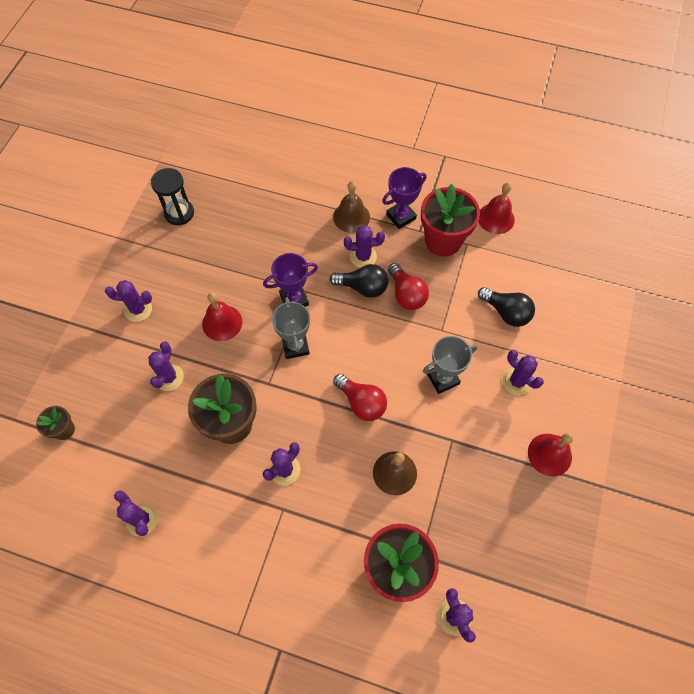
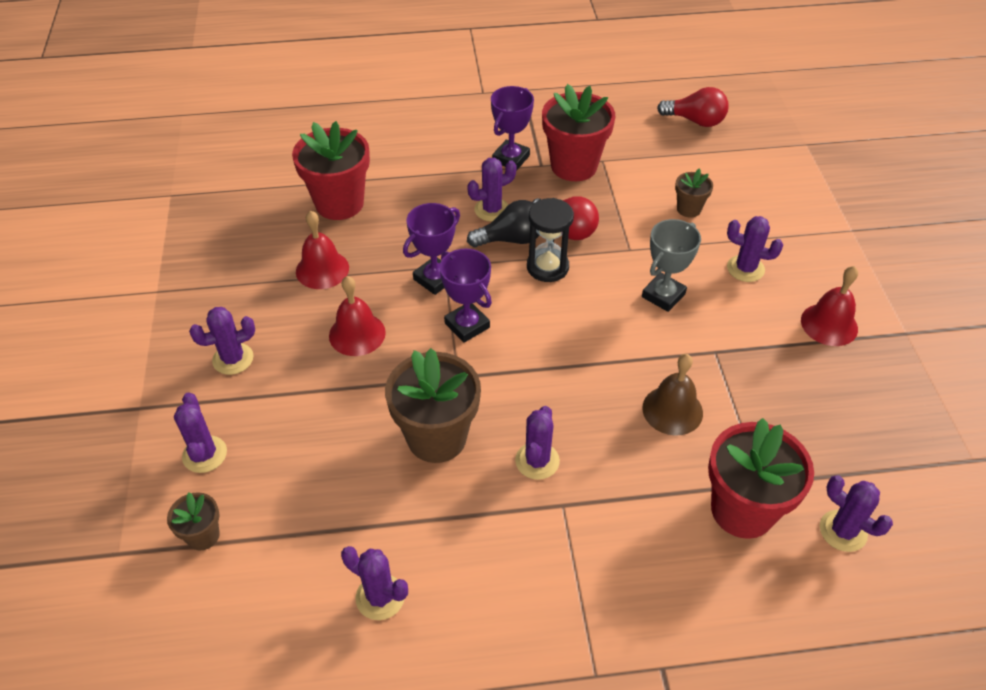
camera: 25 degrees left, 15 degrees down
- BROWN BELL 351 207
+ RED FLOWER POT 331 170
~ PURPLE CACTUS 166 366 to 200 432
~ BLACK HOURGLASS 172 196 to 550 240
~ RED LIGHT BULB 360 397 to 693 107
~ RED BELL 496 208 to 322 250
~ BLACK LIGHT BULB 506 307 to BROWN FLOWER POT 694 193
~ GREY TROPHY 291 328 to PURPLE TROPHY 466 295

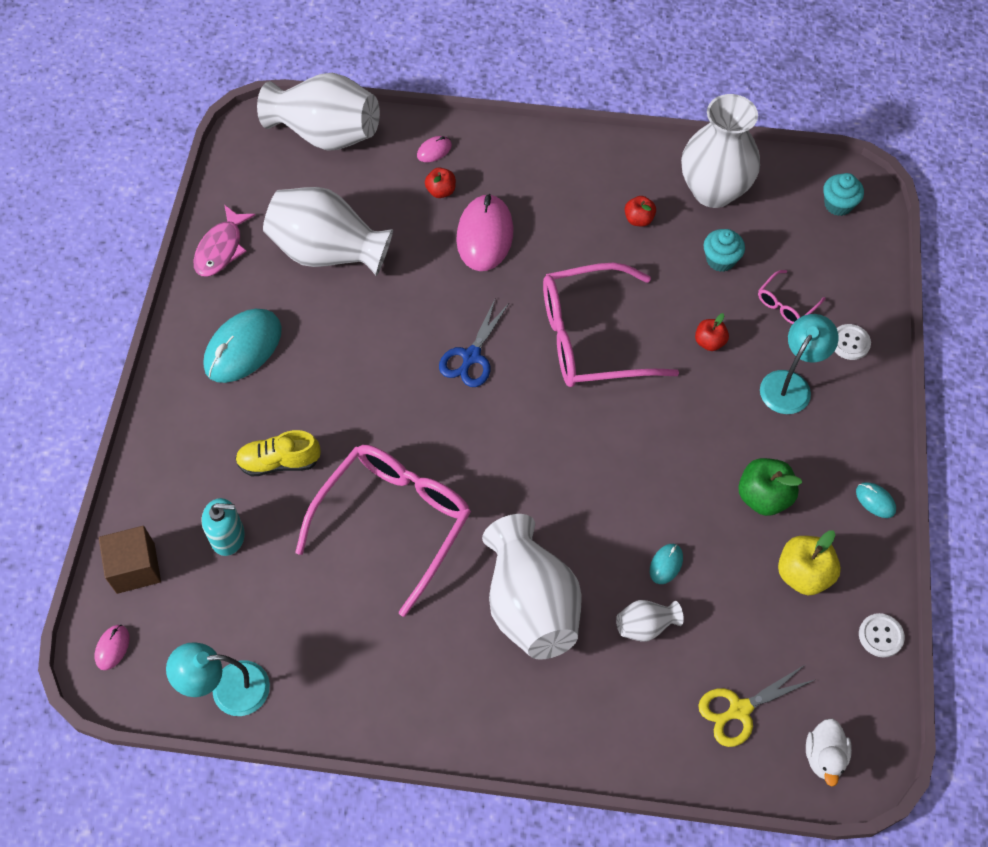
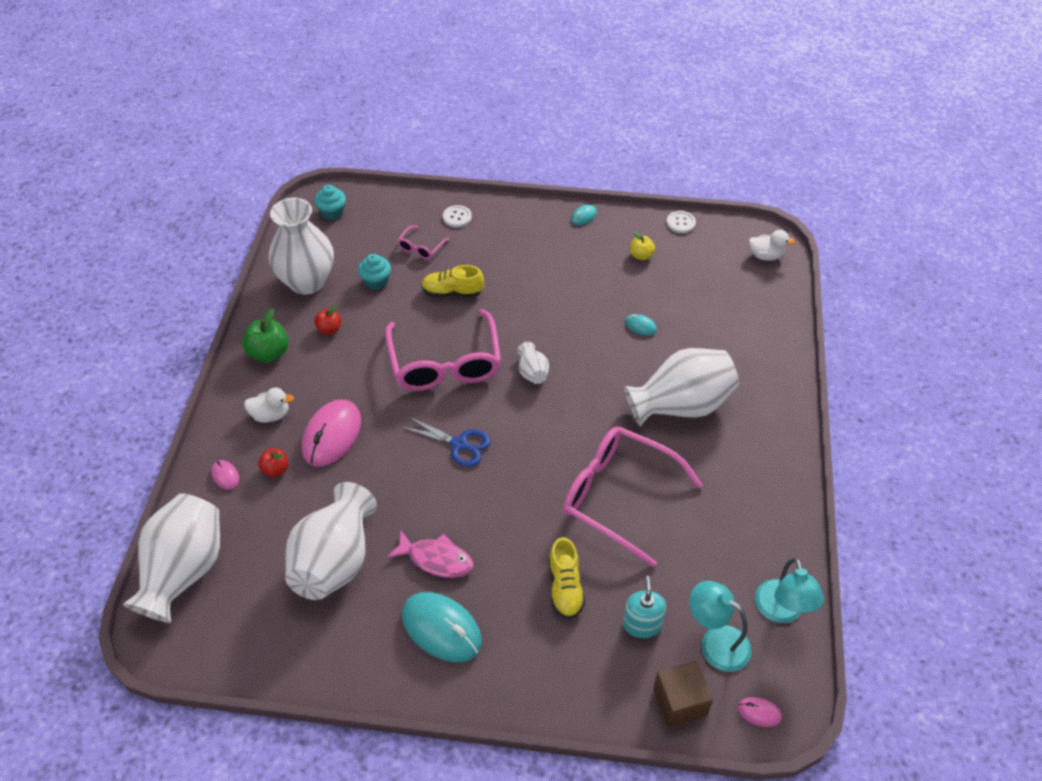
camera: 90 degrees left, 10 degrees down
- YELLOW SCISSORS 756 706
+ WHITE DUCK 269 405
~ PINK FISH 224 241 to 430 554
~ WHITE VASE 650 621 to 533 363
~ GREEN APPLE 770 487 to 265 335
~ TURQUOISE LAMP 799 364 to 720 626
~ RED APPLE 712 332 to YELLOW SHOE 452 281
~ PINK MOUSE 485 232 = 331 433 75 degrees counterclockwise
~ PINK GLASSES 791 297 = 423 242 75 degrees clockwise
~ YELLOW APPLE 809 562 = 642 245 x0.61

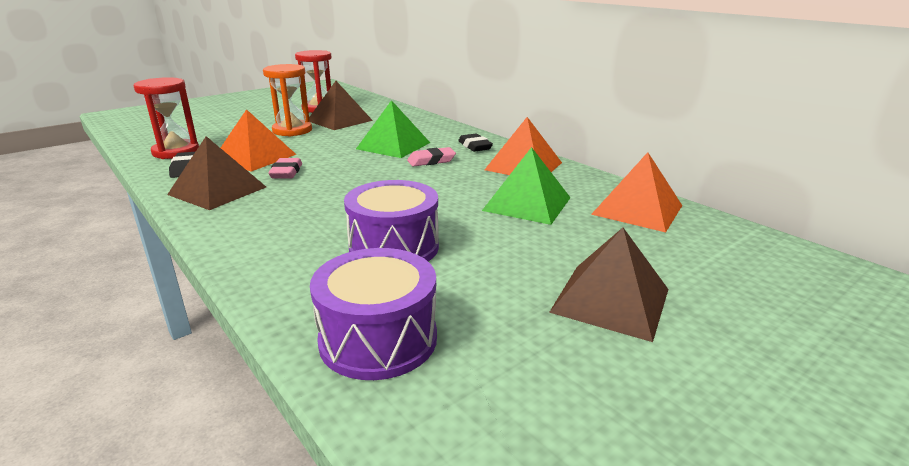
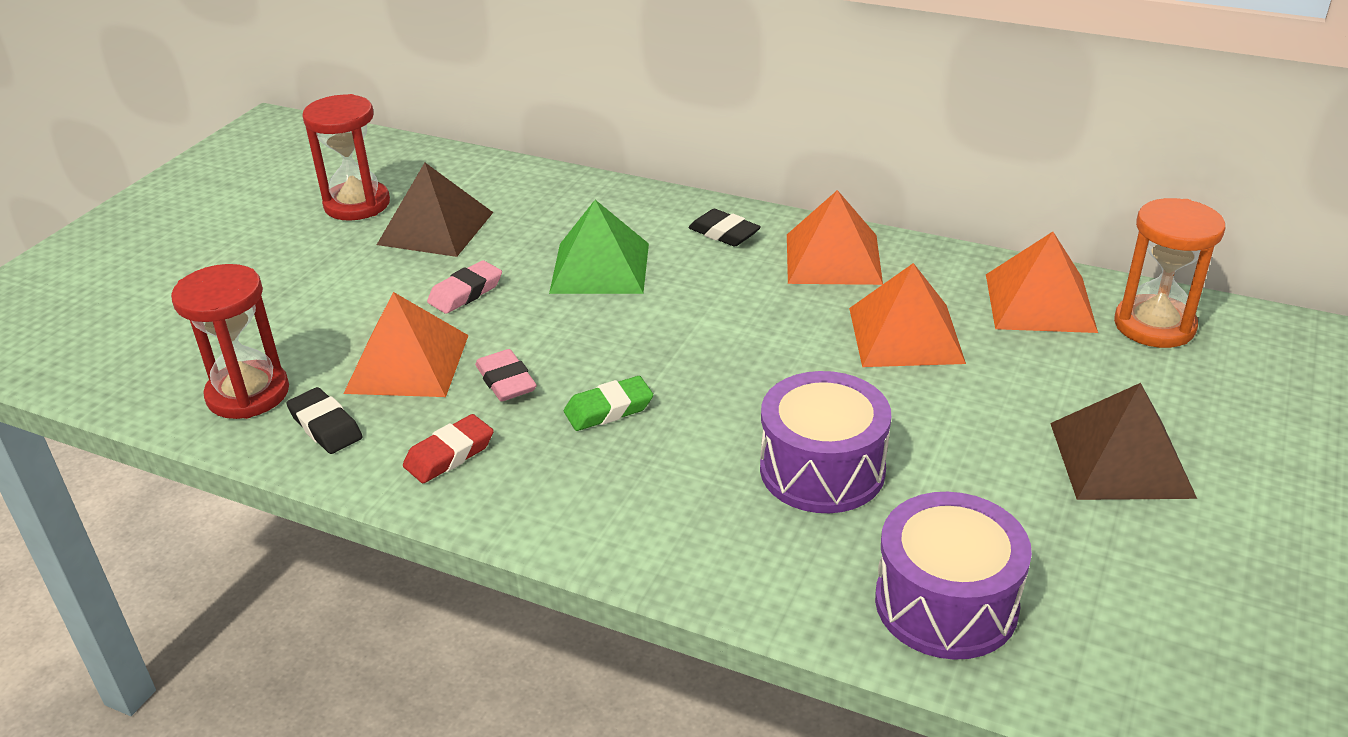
camera: 25 degrees left, 10 degrees up
+ GREEN ERASER 608 403
~ ORANGE HOURGLASS 287 100 to 1169 273
~ PINK ERASER 431 156 to 464 287
~ BROWN PYRAMID 216 173 to RED ERASER 448 448
~ GREEN PYRAMID 526 186 to ORANGE PYRAMID 907 315

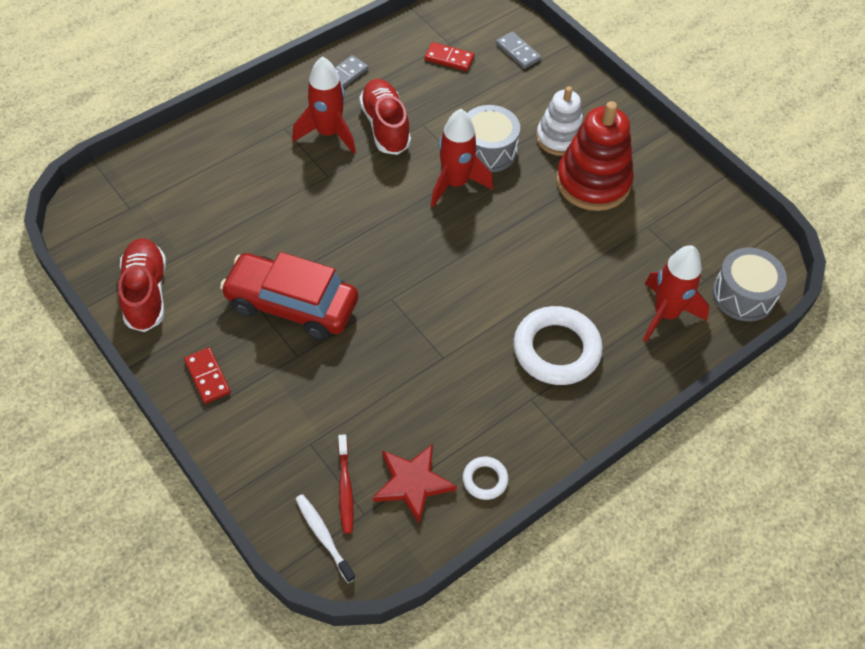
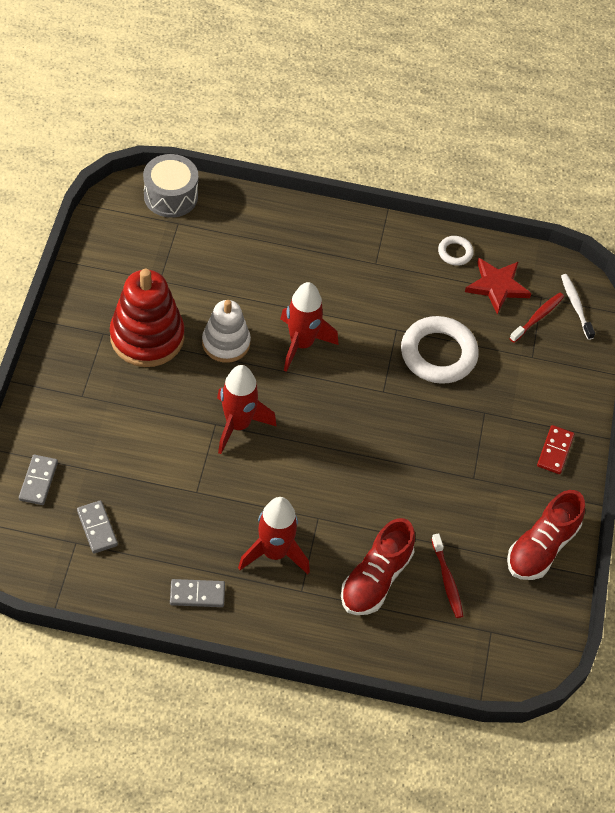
camera: 135 degrees left, 0 degrees up
- RED CAR 289 296
- GREY DRUM 493 138
+ RED TOOTHBRUSH 447 575
~ RED SHOE 385 117 to 378 566
~ WHITE RING 558 345 to 440 350
~ WHITE STACKING TOY 559 121 to 226 331
~ RED ROCKET 676 293 to 309 327
~ RED DOMINO 449 56 to GREY DOMINO 97 526
~ WHITE TOOTHBRUSH 326 538 = 578 307 150 degrees clockwise

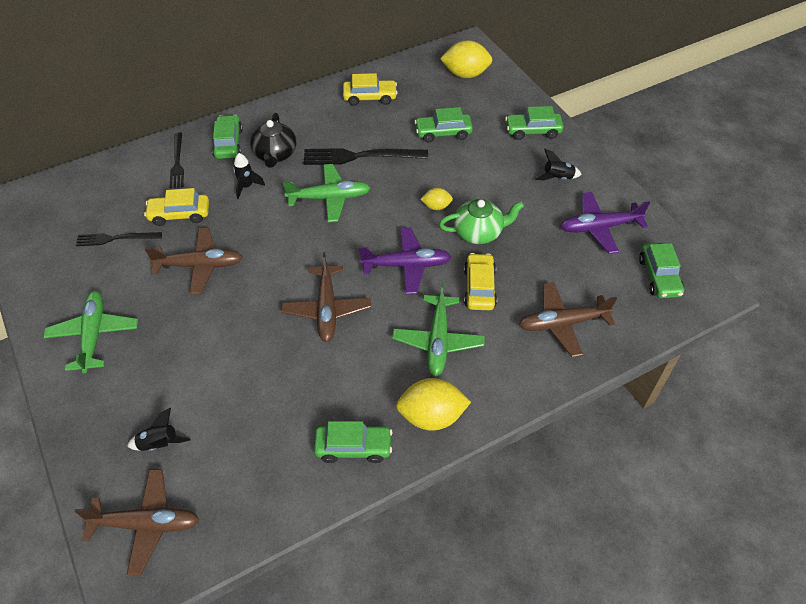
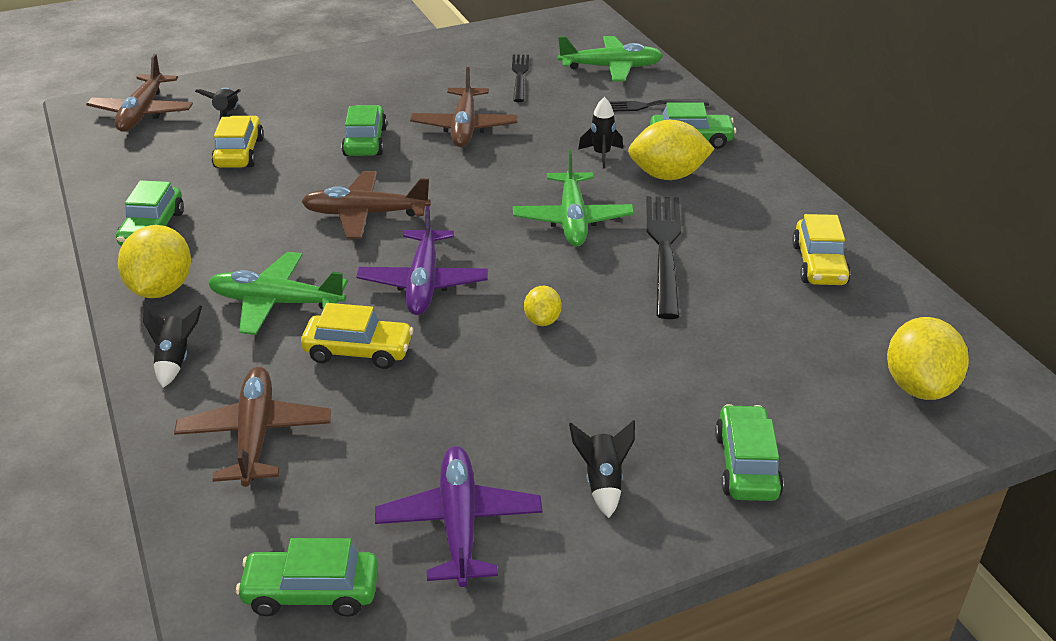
camera: 95 degrees right, 15 degrees down
- GREEN TEAPOT 481 221
+ BLACK ROCKET 172 346
~ GREEN PLANE 90 332 to 610 59
~ YELLOW CAR 176 207 to 237 142
~ GREEN CAR 444 124 to 364 130
~ BLACK TEAPOT 273 140 to YELLOW LEMON 671 150

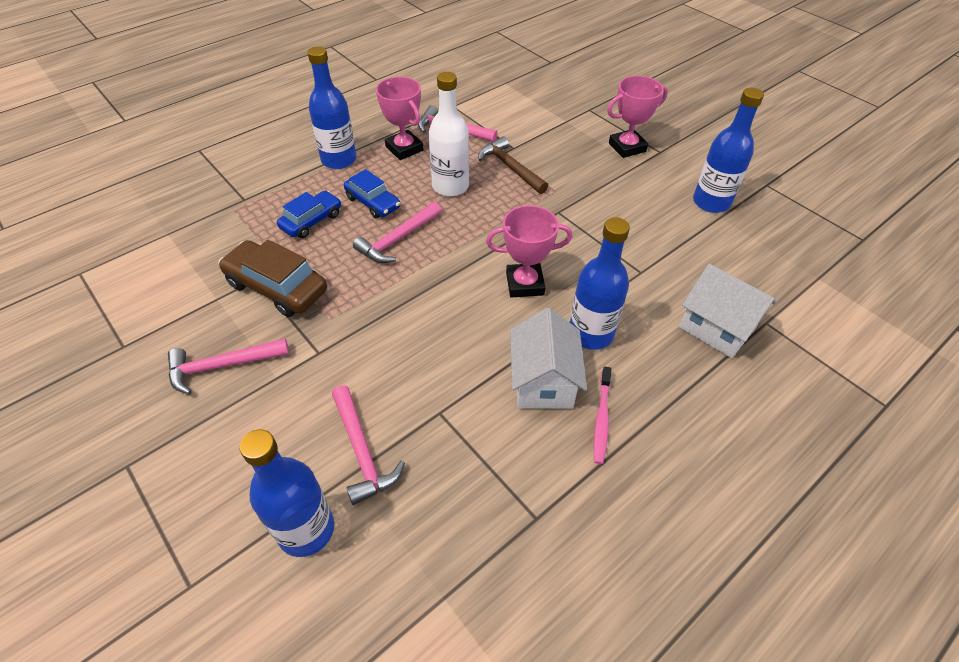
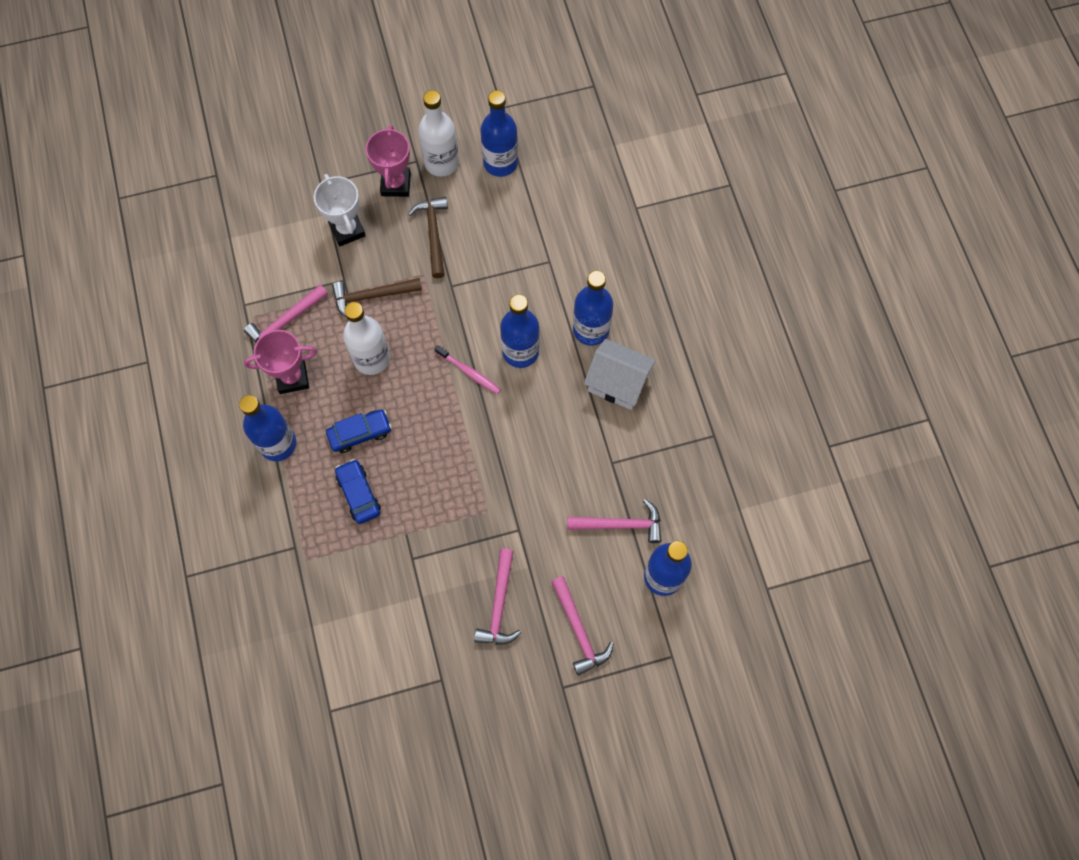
camera: 65 degrees left, 20 degrees up
- BROWN CAR 273 278
- WHITE HOUSE 727 311
+ WHITE TROPHY 340 210
+ BROWN HAMMER 428 237
+ WHITE BOTTLE 438 133
~ PINK HAMMER 397 232 to 582 626
~ PINK TOOTHBRUSH 602 415 to 468 369
~ PINK TROPHY 529 251 to BLUE BOTTLE 520 331

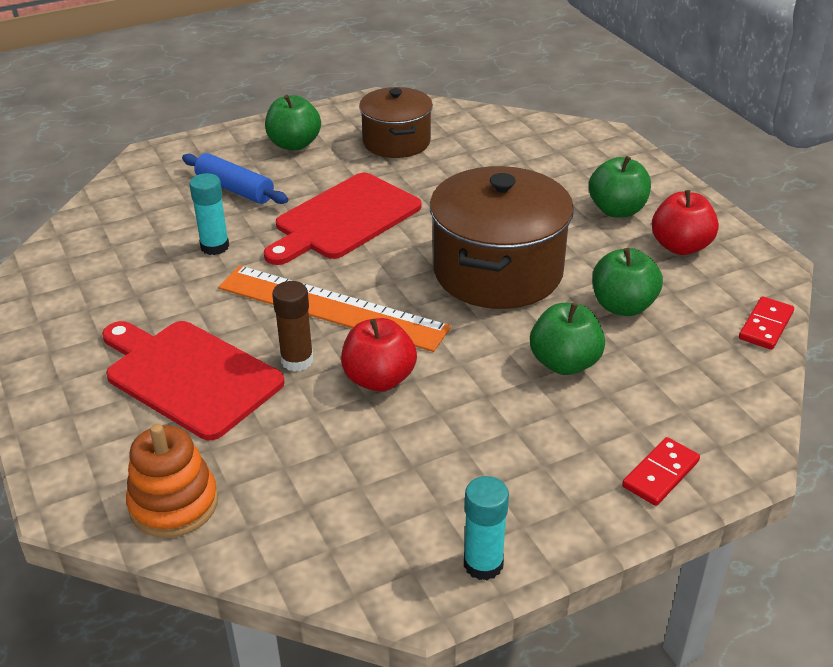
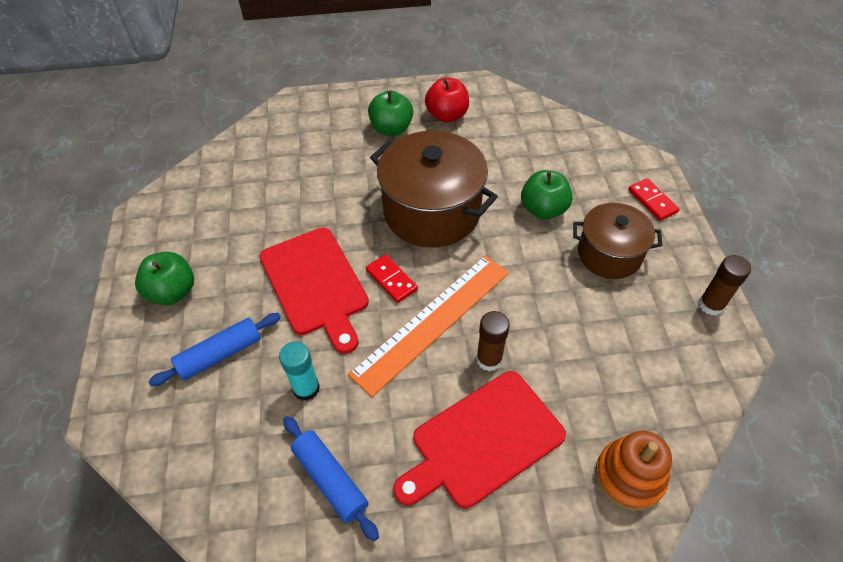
camera: 70 degrees left, 15 degrees up
- RED APPLE 379 354
- GREEN APPLE 627 282
+ BLUE ROLLING PIN 331 478
~ BROWN POT 396 122 to 618 241
~ RED DOMINO 766 323 to 392 278
~ TURQUOISE GLUE STICK 486 528 to BROWN GLUE STICK 725 285

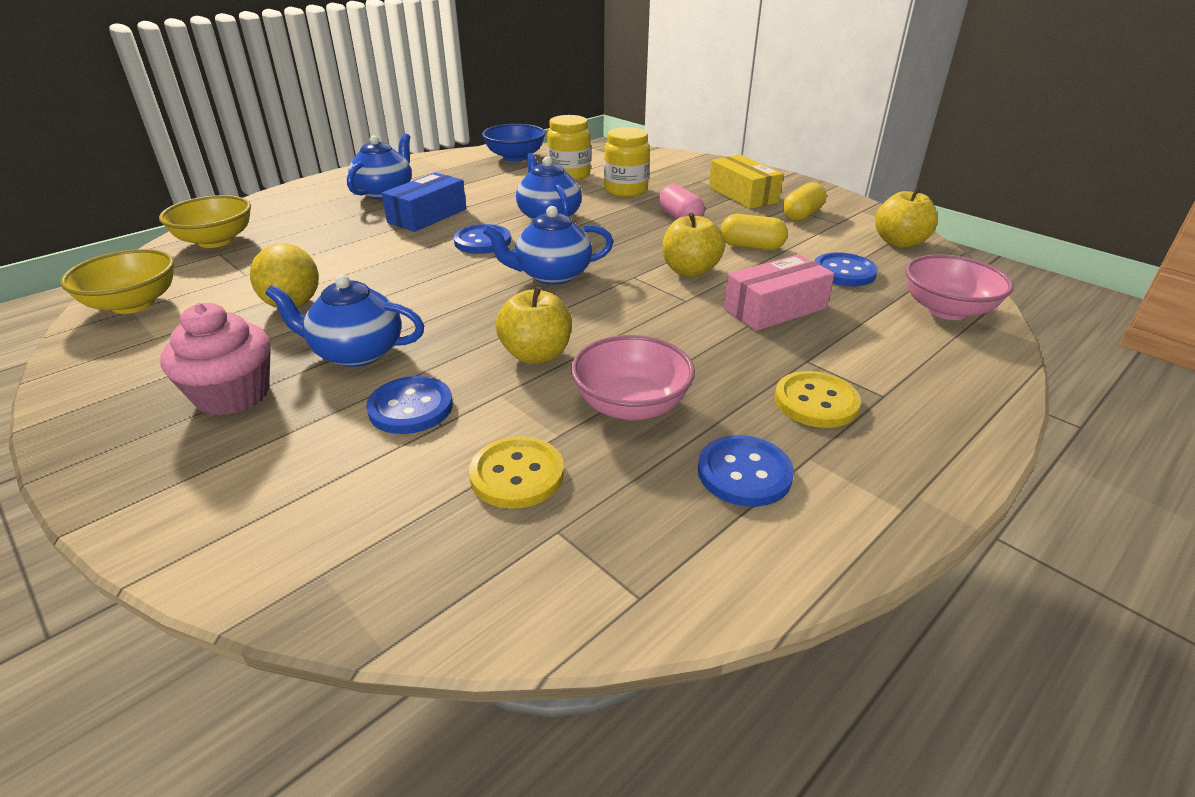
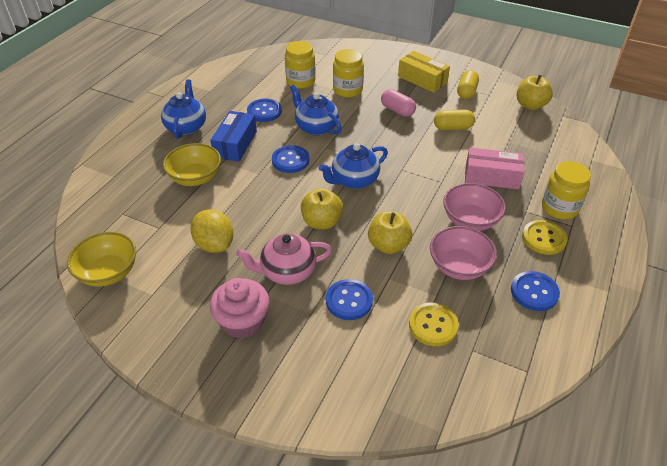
camera: 20 degrees left, 10 degrees up
- BLUE BOWL 514 143
+ YELLOW JAR 566 190
~ YELLOW BOWL 205 221 to 192 164
~ YELLOW APPLE 693 245 to 322 208
~ BLUE BUTTON 846 269 to 264 110
~ PINK BOWL 959 287 to 474 207
~ BLUE TEAPOT 344 321 to PINK TEAPOT 284 259
~ PINK BOX 779 292 = 494 168 60 degrees clockwise

